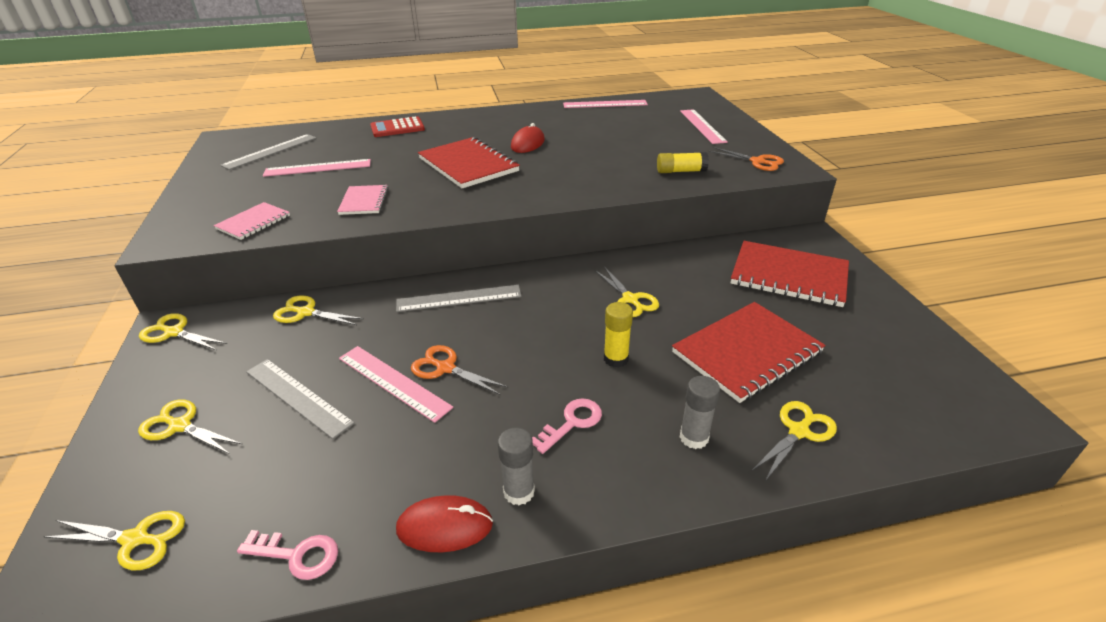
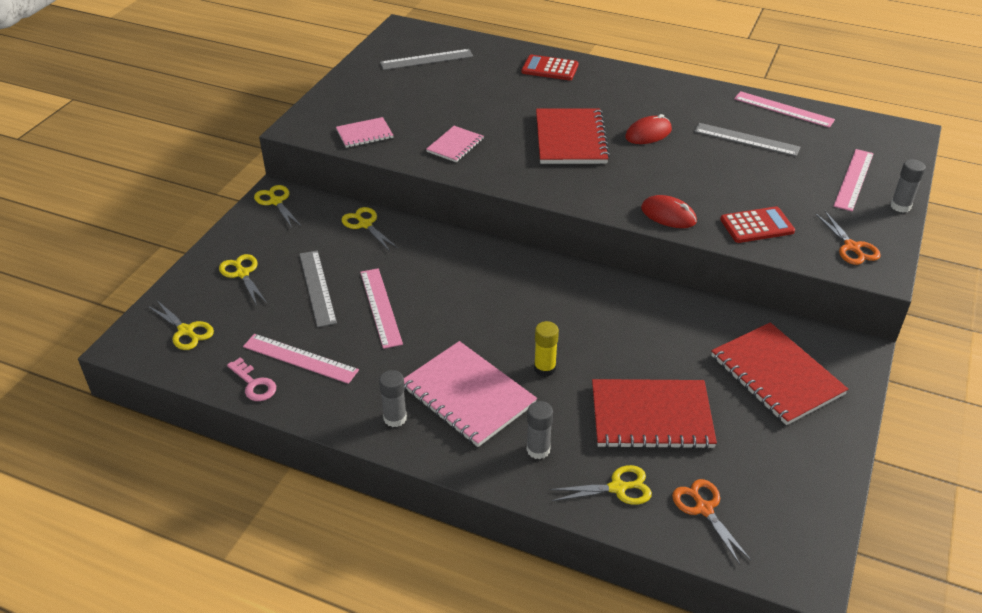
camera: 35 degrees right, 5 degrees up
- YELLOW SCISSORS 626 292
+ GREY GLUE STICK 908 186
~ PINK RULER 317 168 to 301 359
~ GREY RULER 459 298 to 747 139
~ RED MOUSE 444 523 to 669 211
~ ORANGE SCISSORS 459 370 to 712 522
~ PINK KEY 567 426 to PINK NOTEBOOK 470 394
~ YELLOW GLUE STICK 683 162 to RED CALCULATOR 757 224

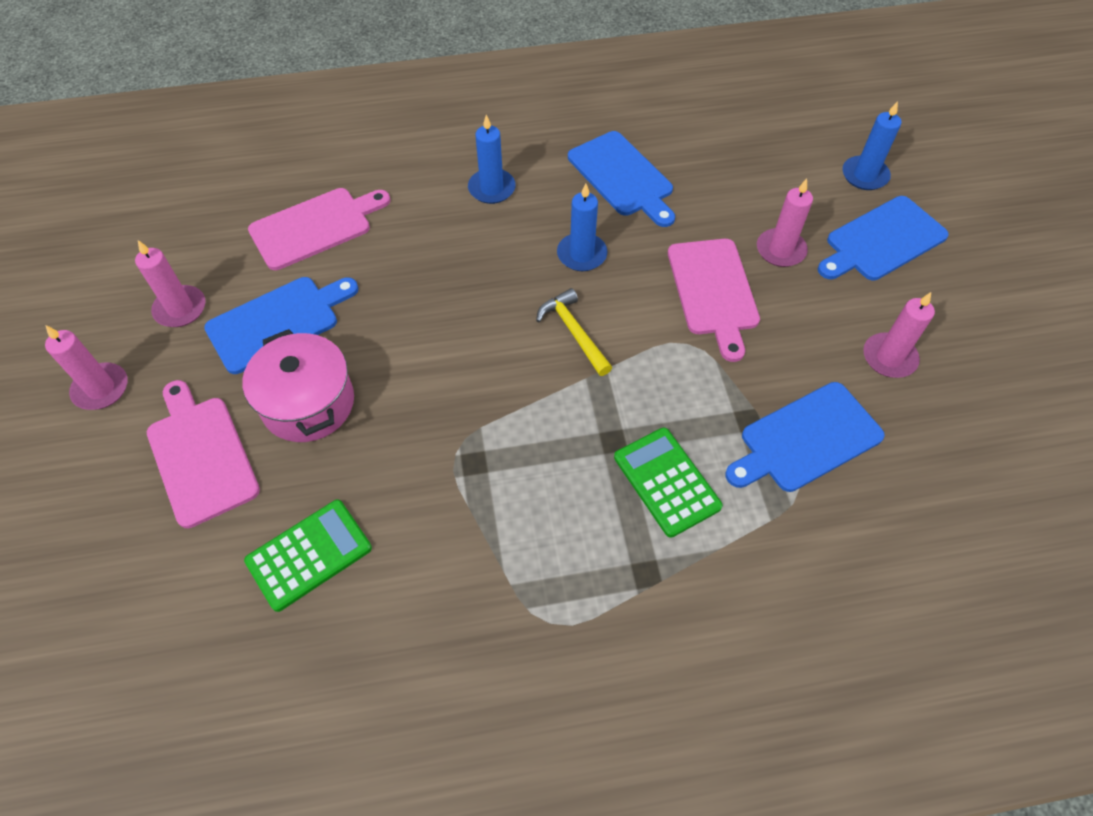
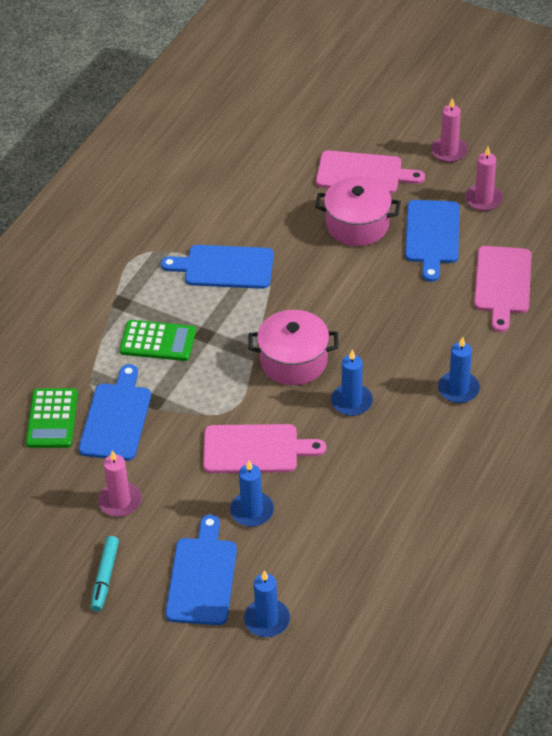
camera: 130 degrees right, 10 degrees down
+ TURQUOISE MARKER 105 573
~ GREEN CALCULATOR 308 556 to 52 418
~ BLUE CUTTING BOARD 621 179 to 217 267
~ YELLOW HAMMER 574 332 to PINK POT 293 347
~ PINK CANDLE 785 223 to BLUE CANDLE 252 493
~ PINK CUTTING BOARD 714 300 = 264 448 150 degrees clockwise

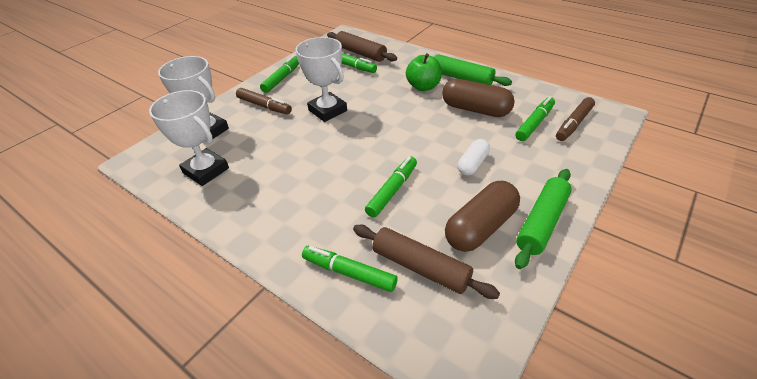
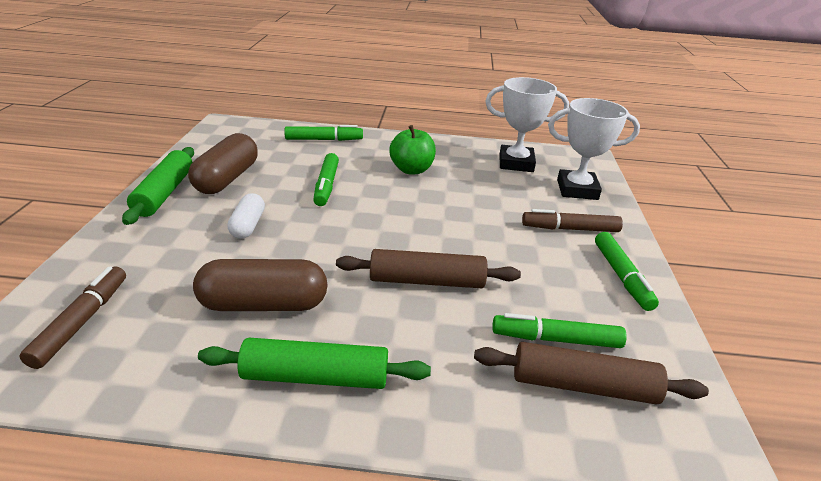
camera: 145 degrees right, 10 degrees down
- WHITE TROPHY 321 79
- GREEN MARKER 535 118
~ BROWN ROLLING PIN 426 262 to 428 268
~ GREEN APPLE 424 72 to 412 149

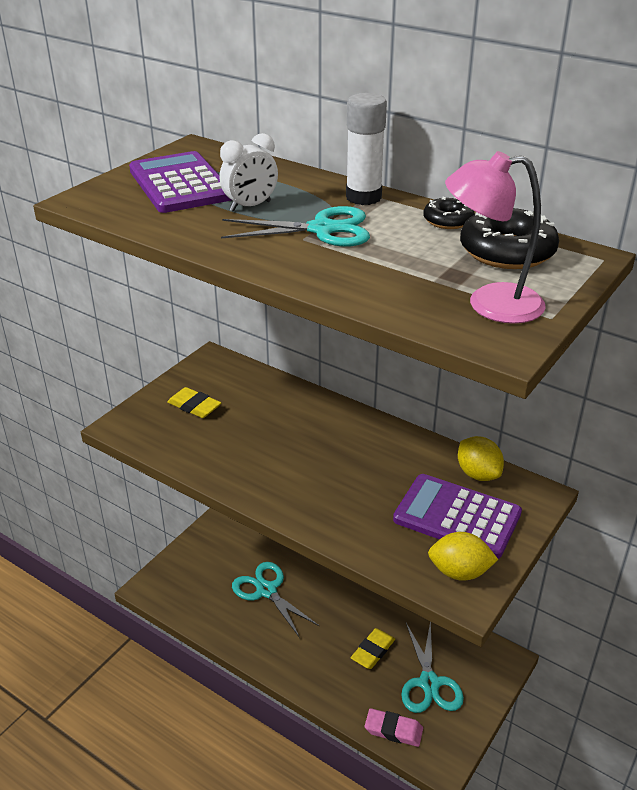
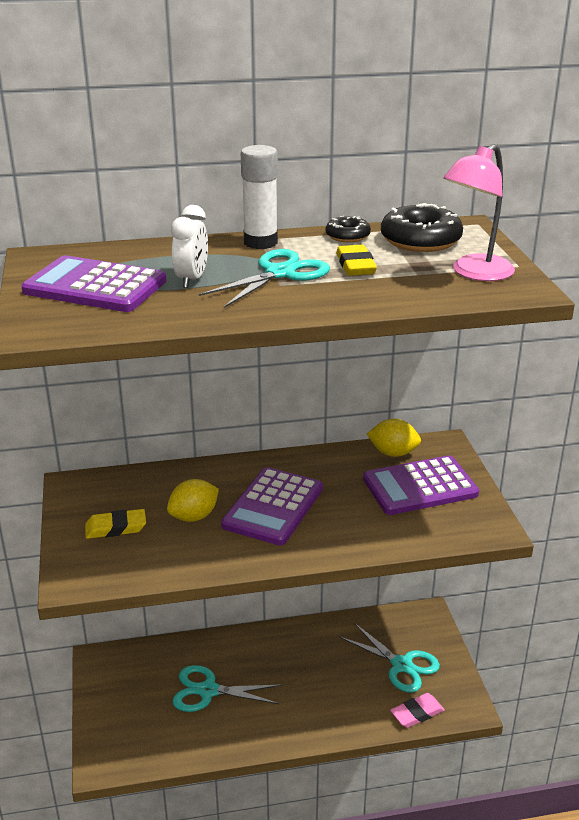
camera: 45 degrees left, 5 degrees down
+ PURPLE CALCULATOR 272 506
~ YELLOW ERASER 373 648 to 356 260
~ YELLOW LEMON 463 556 to 193 500

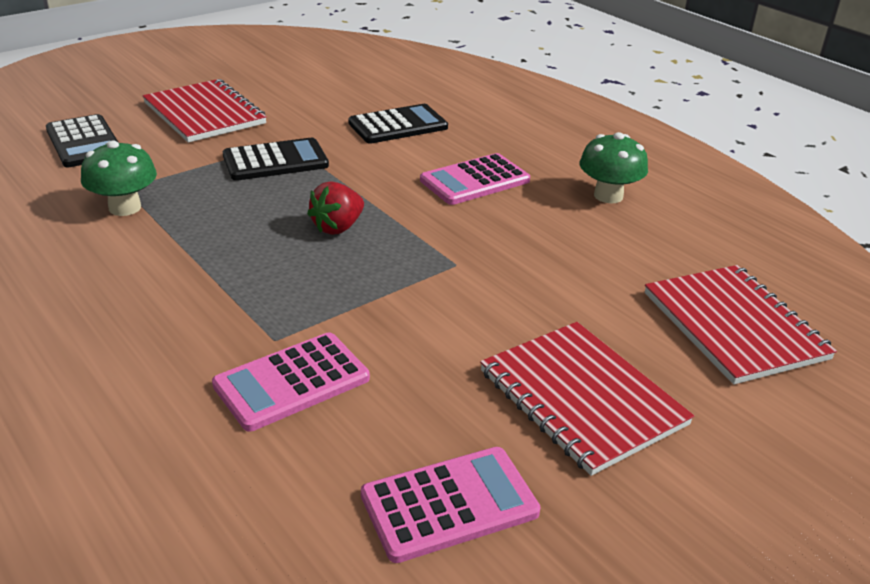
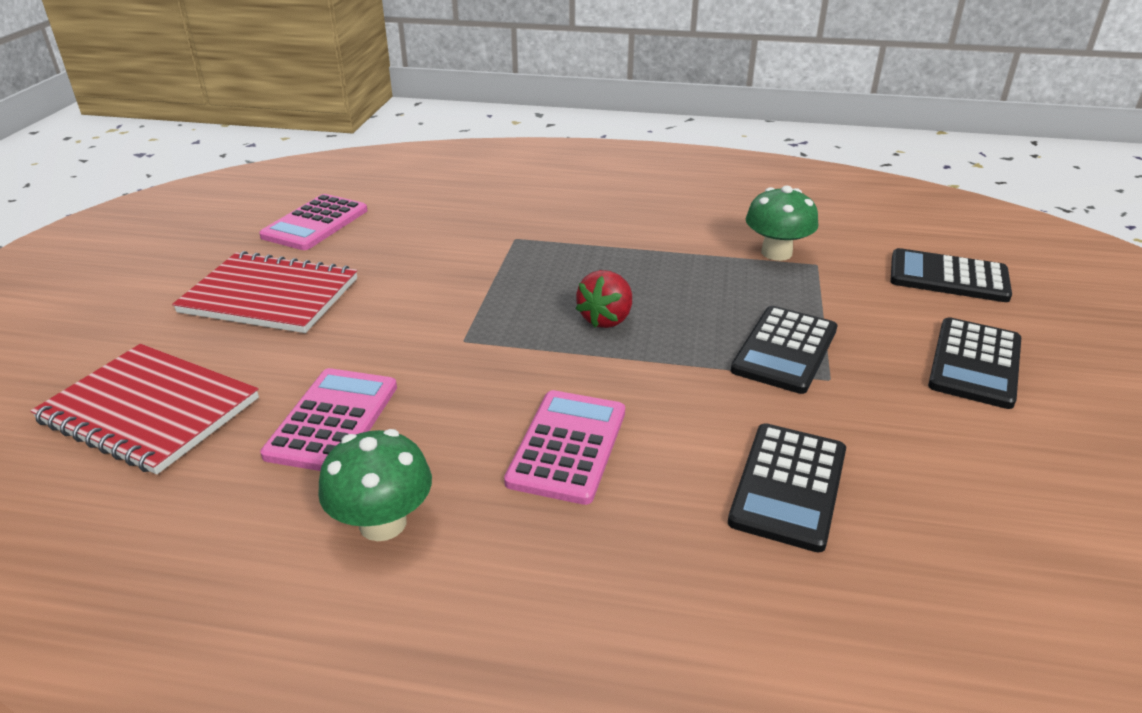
camera: 140 degrees right, 0 degrees up
~ PINK CALCULATOR 291 382 to 328 419
~ RED NOTEBOOK 205 111 to BLACK CALCULATOR 974 363
~ RED STRAWBERRY 335 208 = 604 299 150 degrees counterclockwise

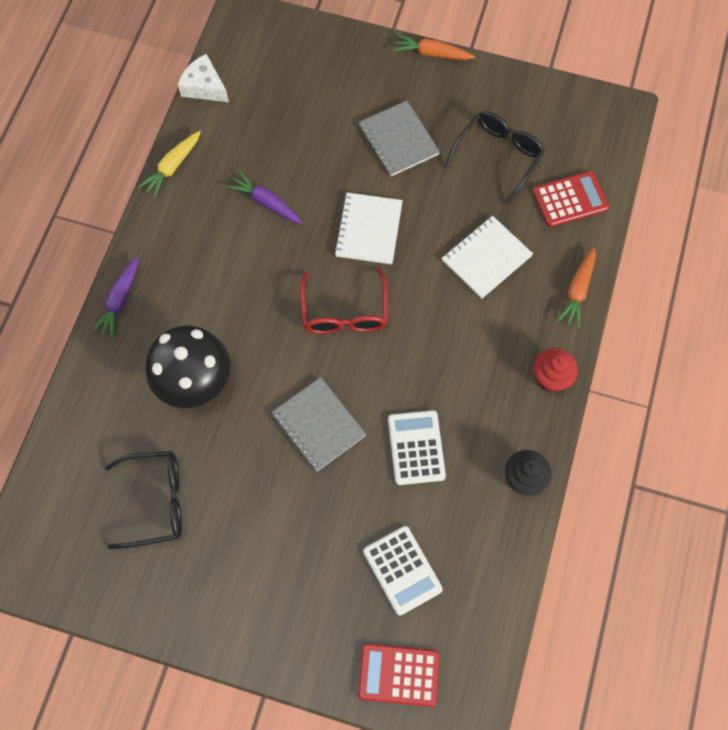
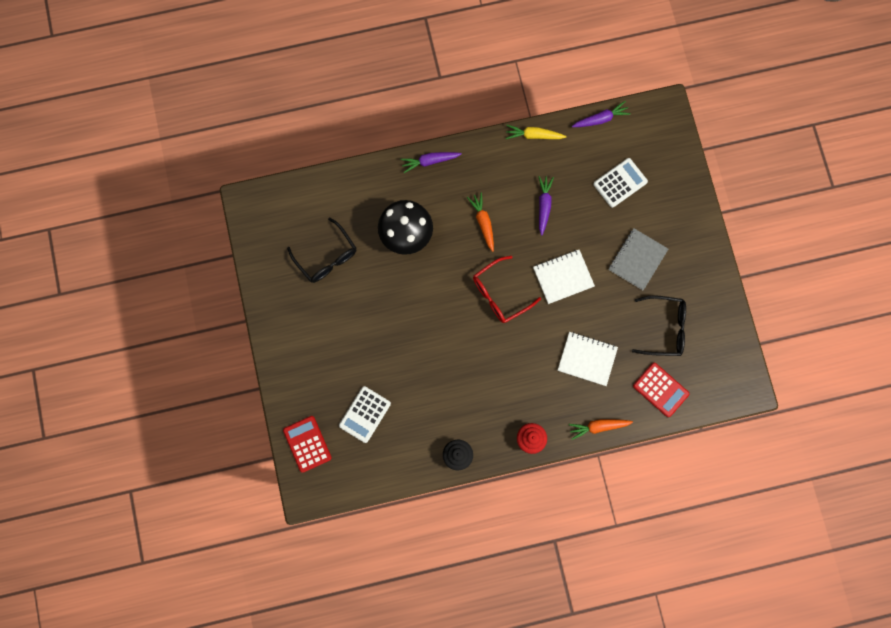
camera: 60 degrees right, 10 degrees up
- GREY NOTEBOOK 318 424
~ WHITE CALCULATOR 417 447 to 620 183
~ ORANGE CARROT 434 47 to 480 222
~ WHITE CHEESE 203 78 to PURPLE CARROT 601 114

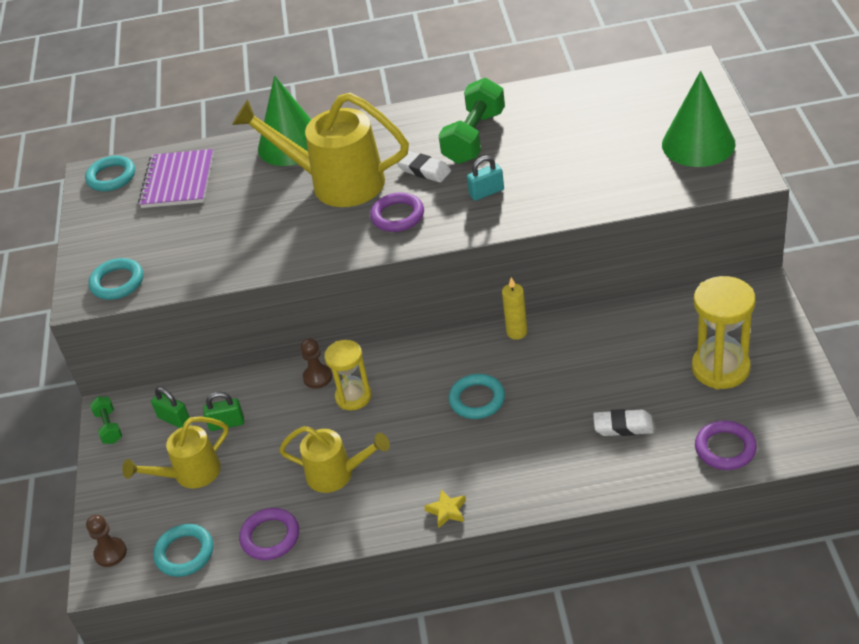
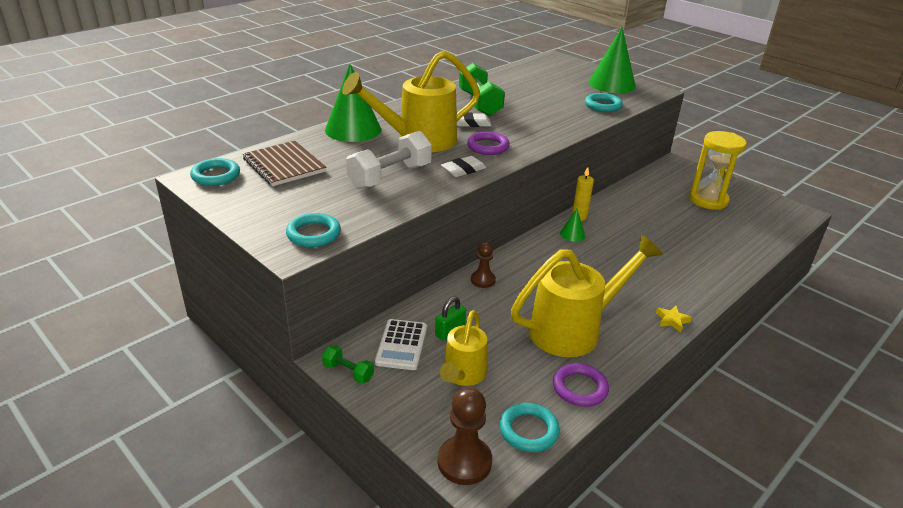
camera: 45 degrees left, 10 degrees down
- YELLOW HOURGLASS 347 375
- TURQUOISE PADLOCK 485 178
- PURPLE RING 726 445
+ WHITE DUMBBELL 389 160
+ GREEN CONE 572 225
~ TURQUOISE RING 477 396 to 604 102
~ WHITE ERASER 623 422 to 463 166
~ GREEN PADLOCK 170 407 to WHITE CALCULATOR 401 344
~ PURPLE NOTEBOOK 176 178 to BROWN NOTEBOOK 285 163
~ BROWN PAWN 106 541 = 465 436 x1.61
~ YELLOW WATERING CAN 334 459 = 587 296 x1.70

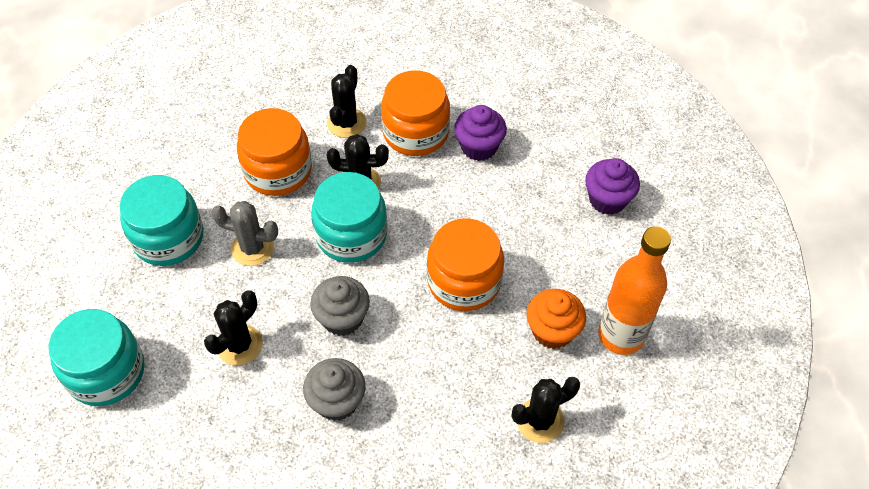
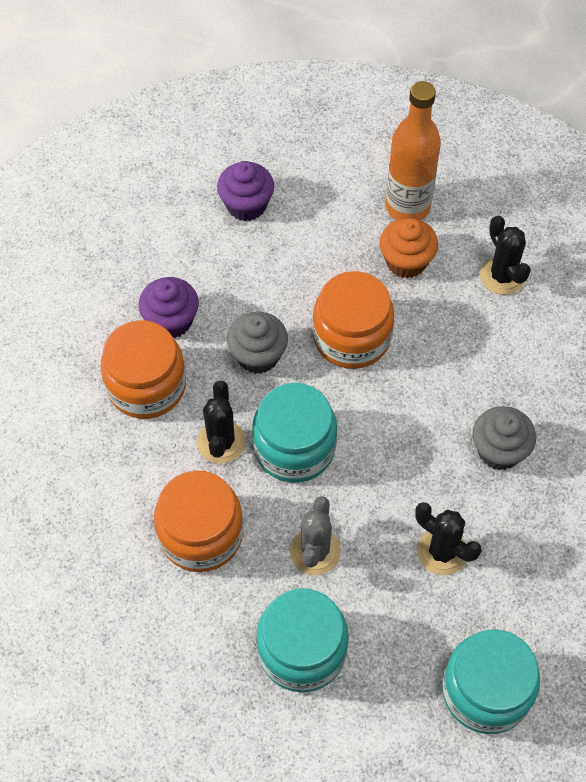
camera: 90 degrees left, 5 degrees up
- BLACK CACTUS 347 101
~ GREY CUPCAKE 340 306 to 257 343

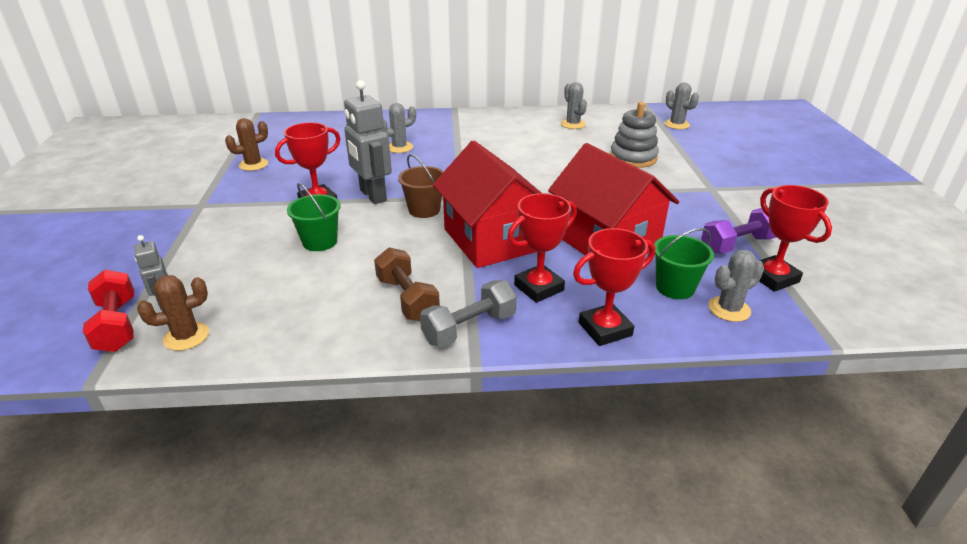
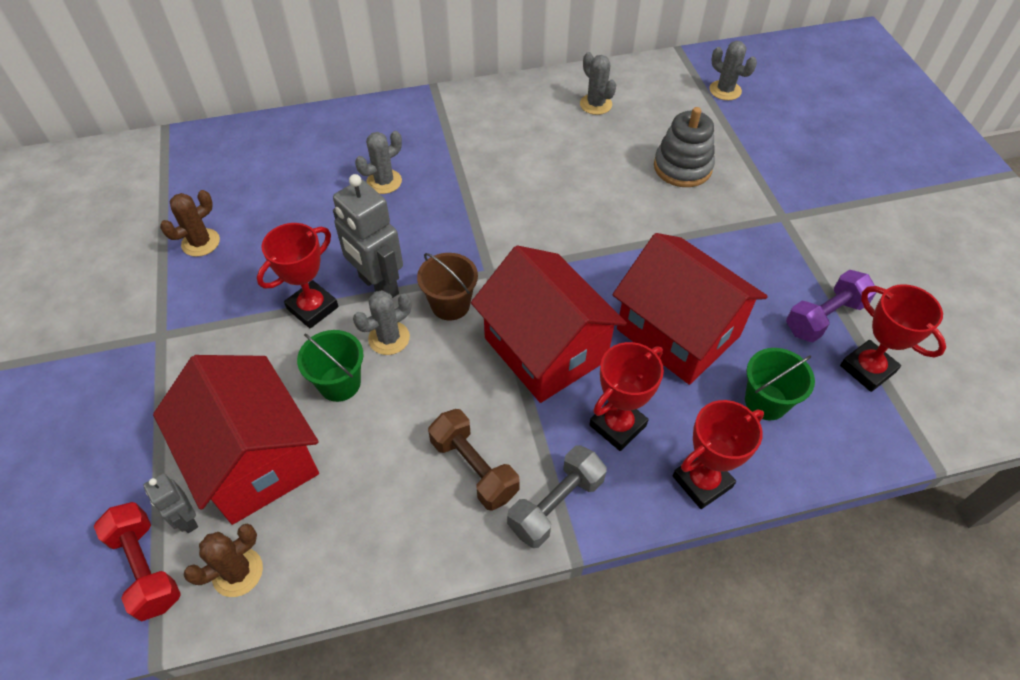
camera: 10 degrees left, 20 degrees up
+ RED HOUSE 236 440
~ GREY CACTUS 736 286 to 382 322

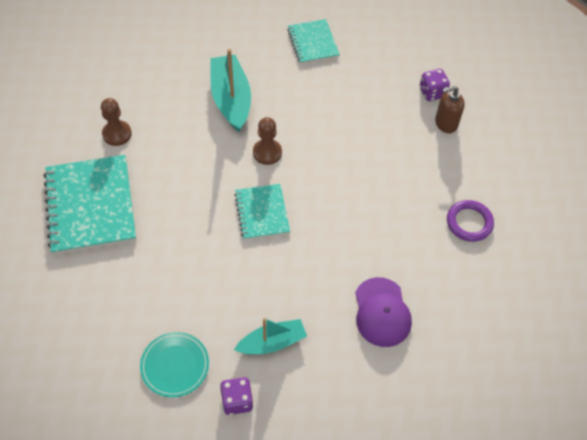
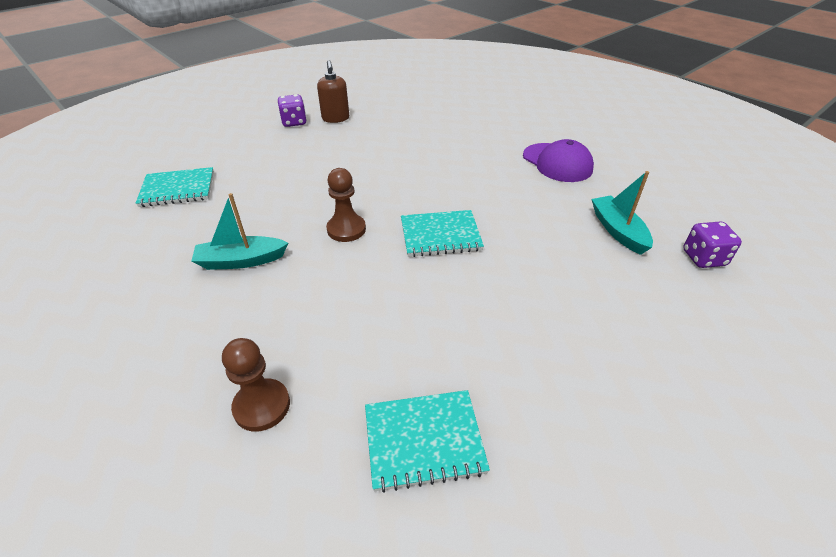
camera: 85 degrees left, 15 degrees down
- TURQUOISE PLATE 174 364
- PURPLE RING 470 221
~ PURPLE CAP 383 312 = 558 160 60 degrees clockwise
~ TURQUOISE NOTEBOOK 90 205 = 427 441 x0.57
~ TURQUOISE BOAT 230 90 = 239 231 x0.65

